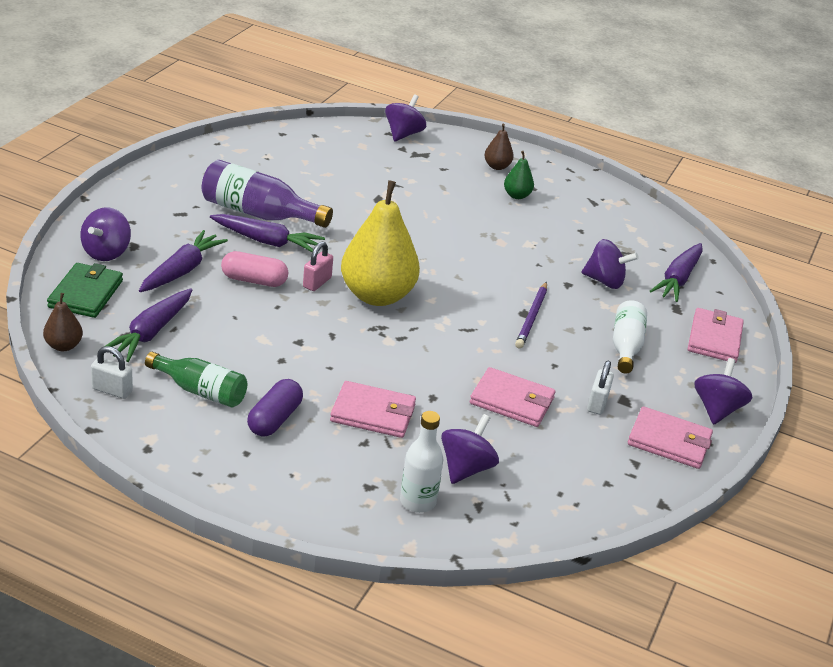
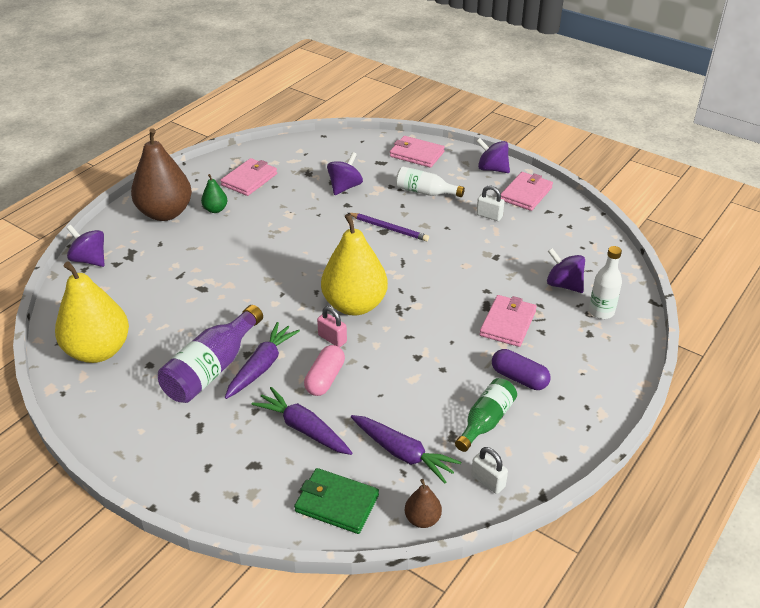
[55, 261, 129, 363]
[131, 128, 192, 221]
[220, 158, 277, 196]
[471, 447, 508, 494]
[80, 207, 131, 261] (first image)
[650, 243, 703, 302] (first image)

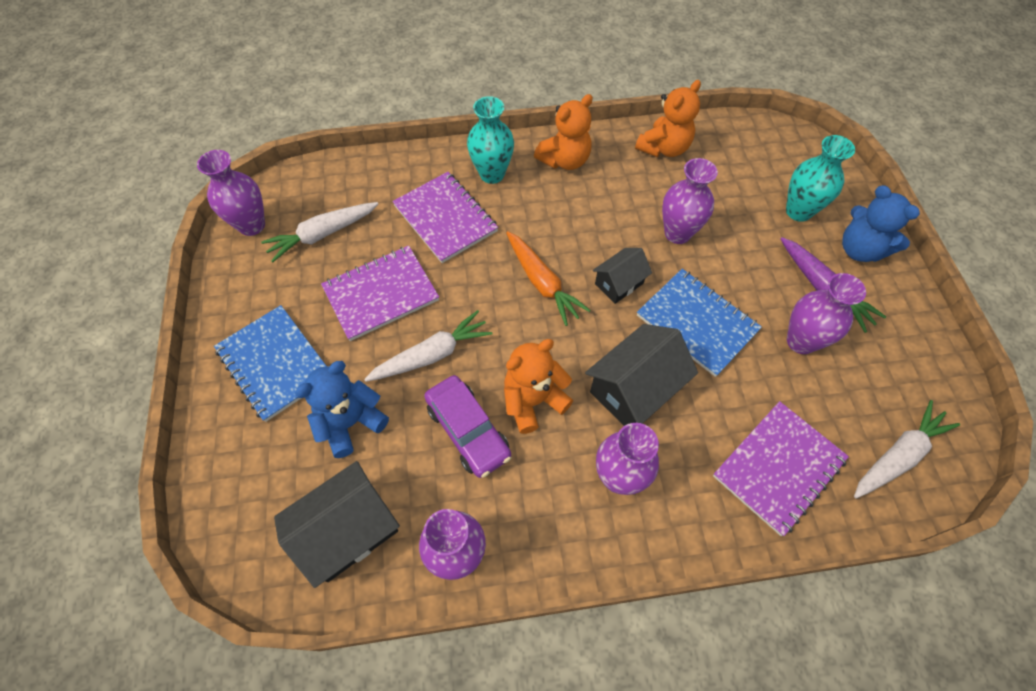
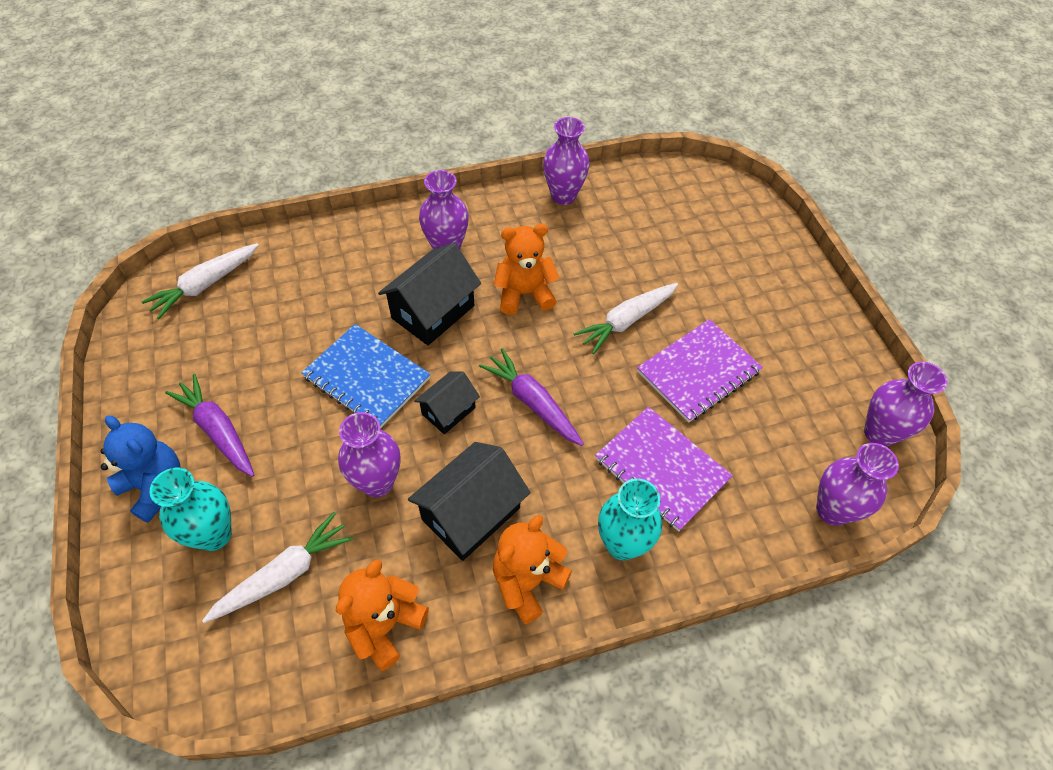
[202, 512, 354, 623]
[408, 442, 531, 561]
[479, 348, 584, 446]
[494, 224, 559, 315]
[816, 443, 899, 526]
[214, 305, 326, 422] (first image)
[295, 361, 389, 458] (first image)
[424, 375, 511, 478] (first image)
[713, 401, 849, 536] (first image)

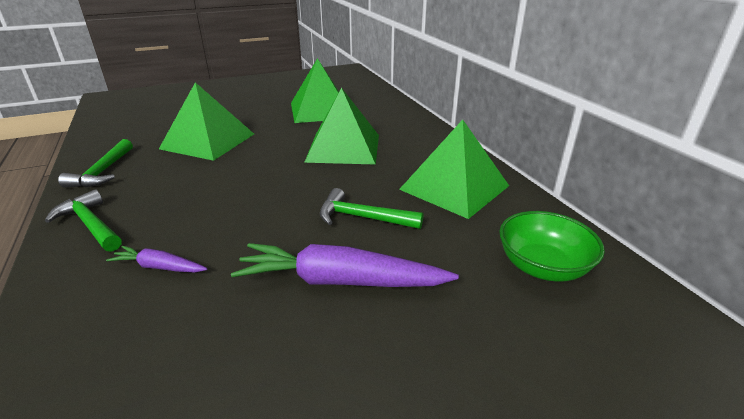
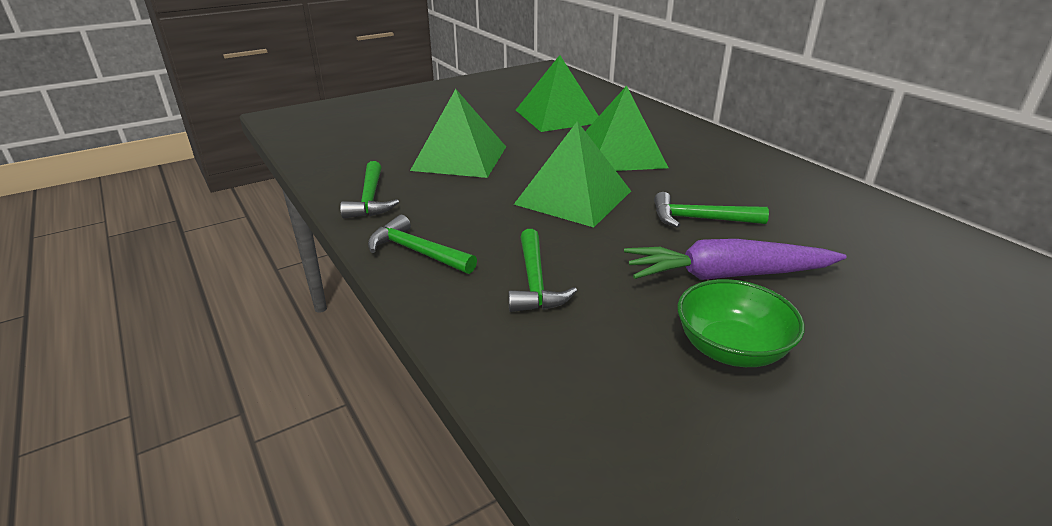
[508, 229, 577, 312]
[513, 121, 631, 227]
[677, 279, 805, 367]

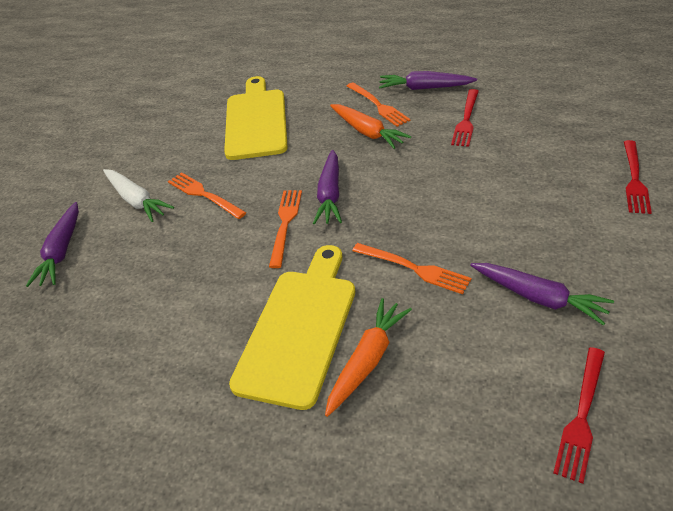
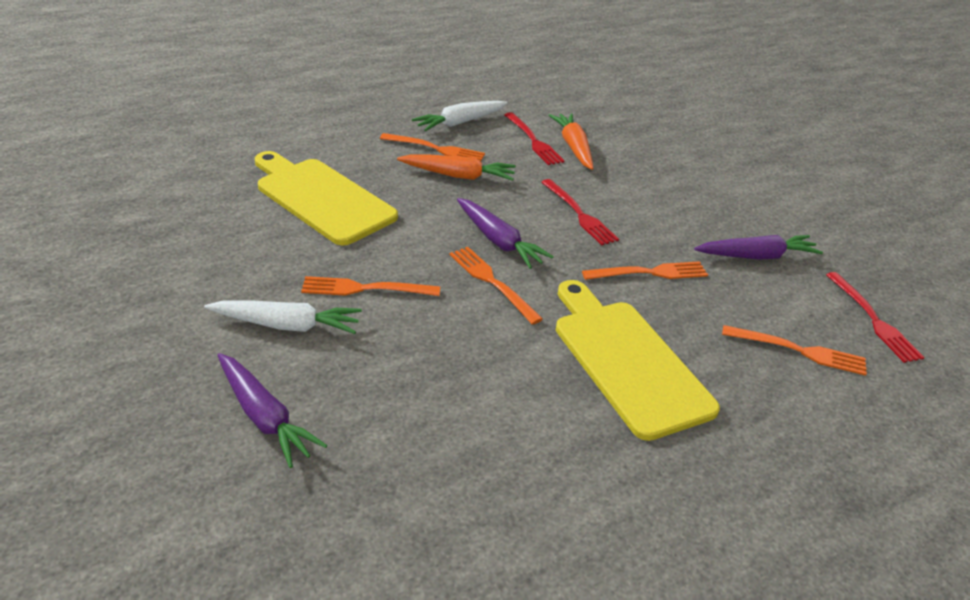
[412, 101, 507, 131]
[541, 179, 619, 245]
[549, 113, 594, 170]
[722, 325, 867, 376]

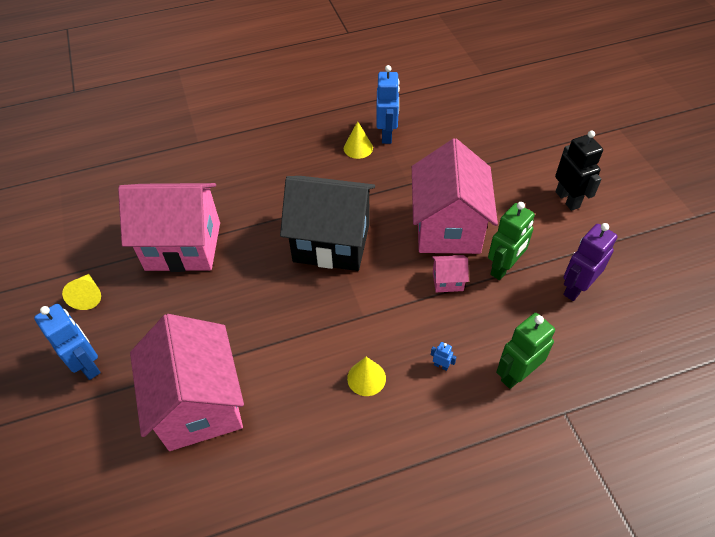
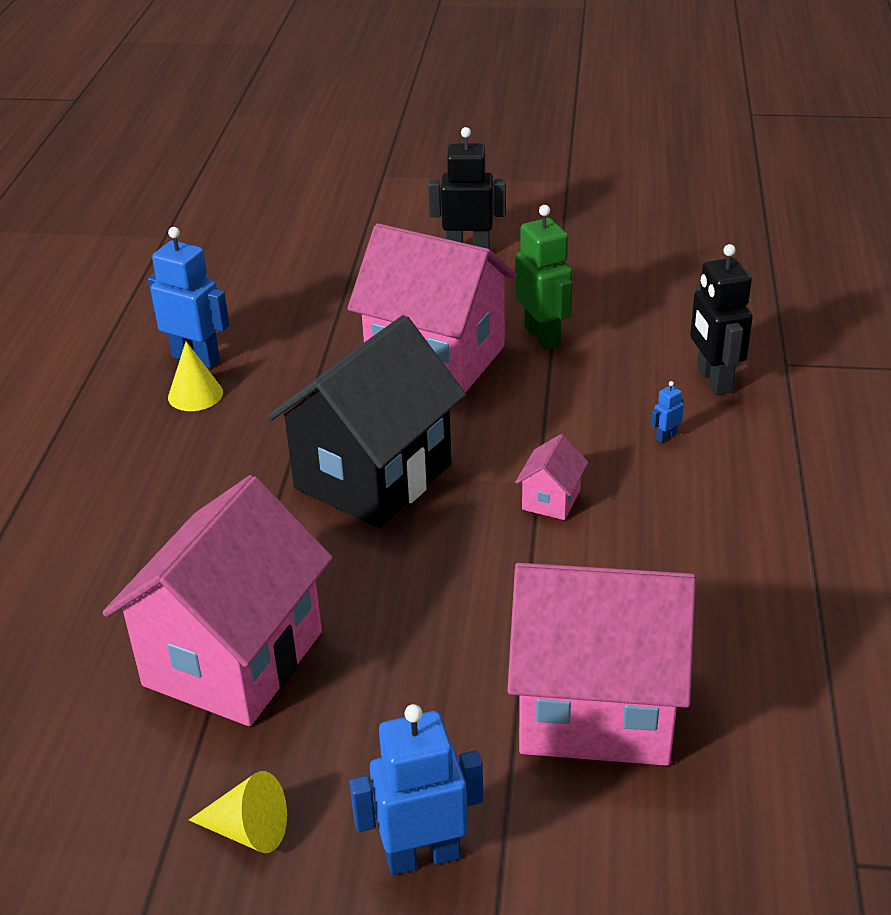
[515, 434, 588, 520]
[690, 244, 753, 395]
[347, 357, 386, 396] (first image)
[563, 223, 618, 301] (first image)

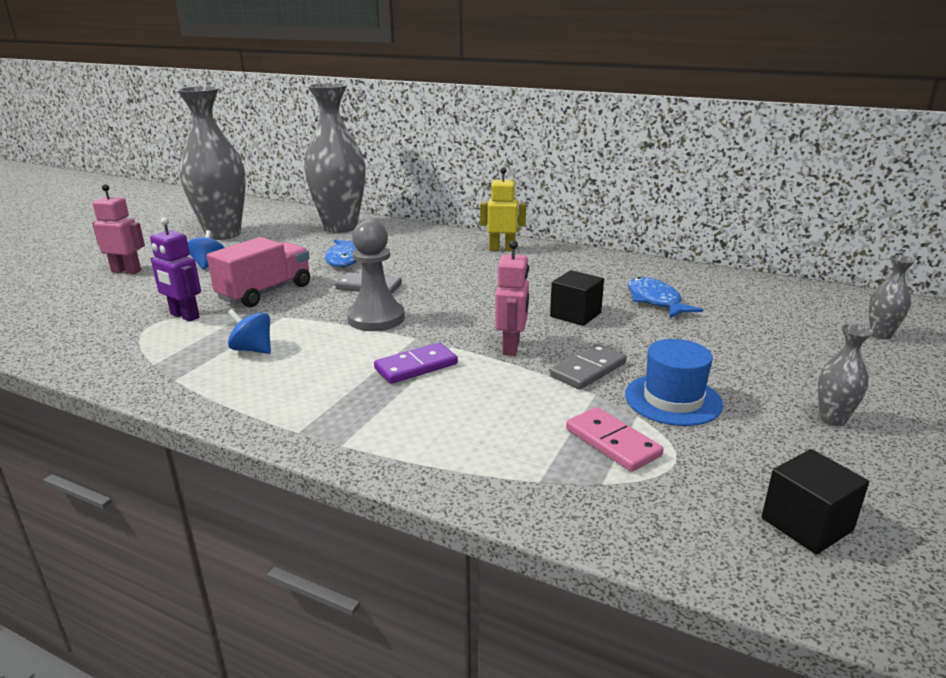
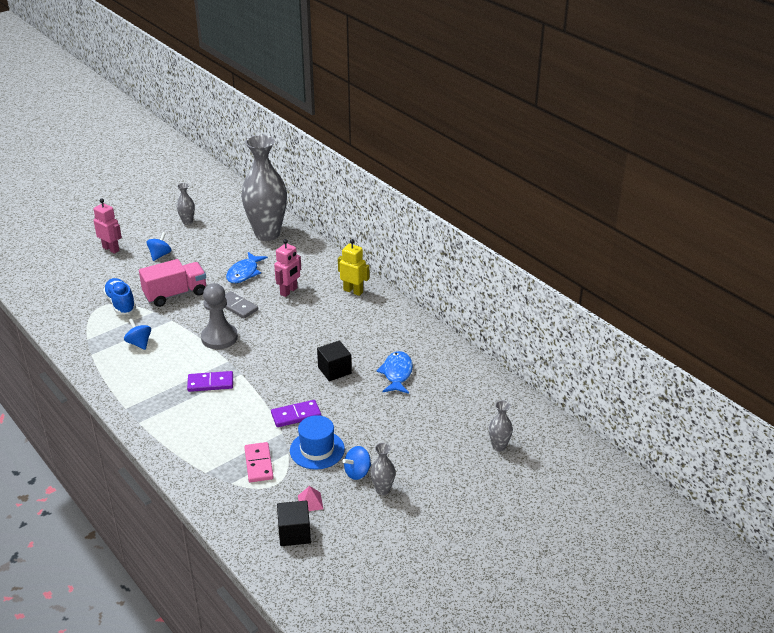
[103, 278, 136, 314]
[176, 183, 195, 225]
[271, 400, 321, 427]
[274, 239, 301, 297]
[298, 486, 323, 511]
[342, 446, 371, 480]

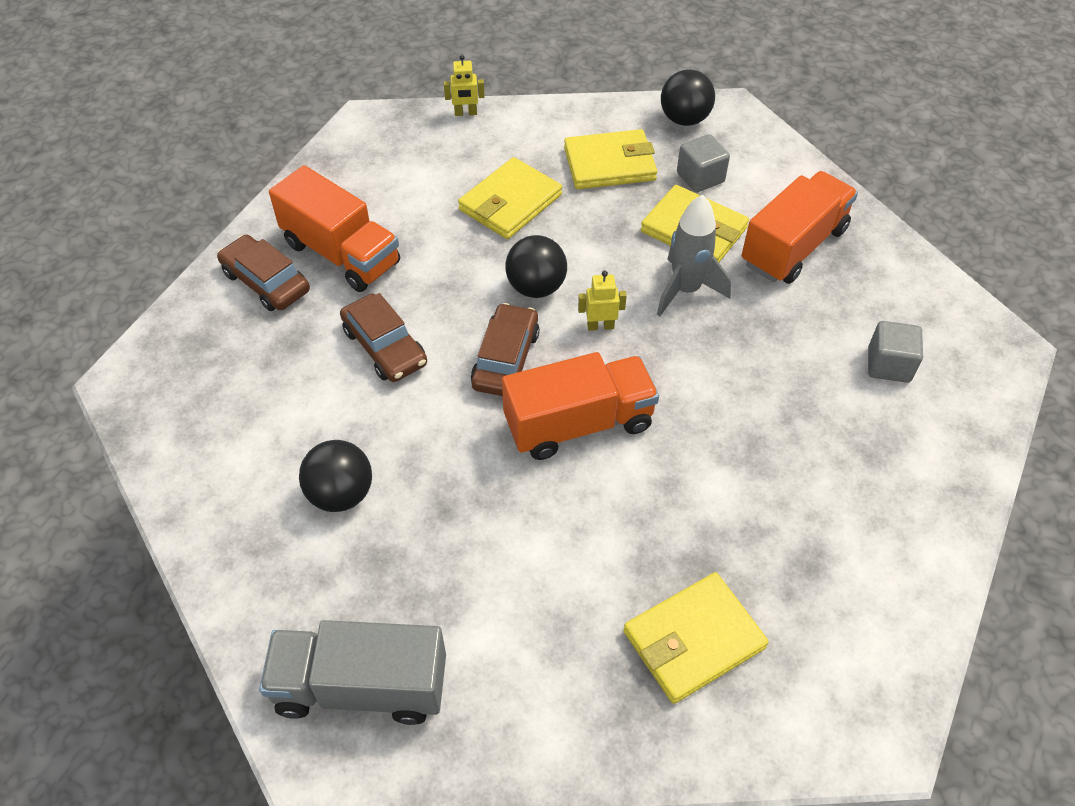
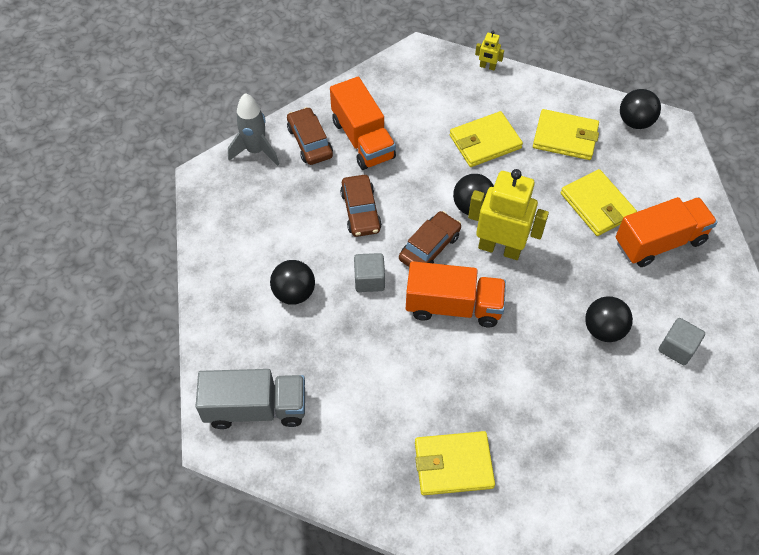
[196, 369, 305, 429]
[228, 93, 279, 166]
[354, 253, 385, 292]
[468, 169, 549, 260]
[585, 296, 633, 342]

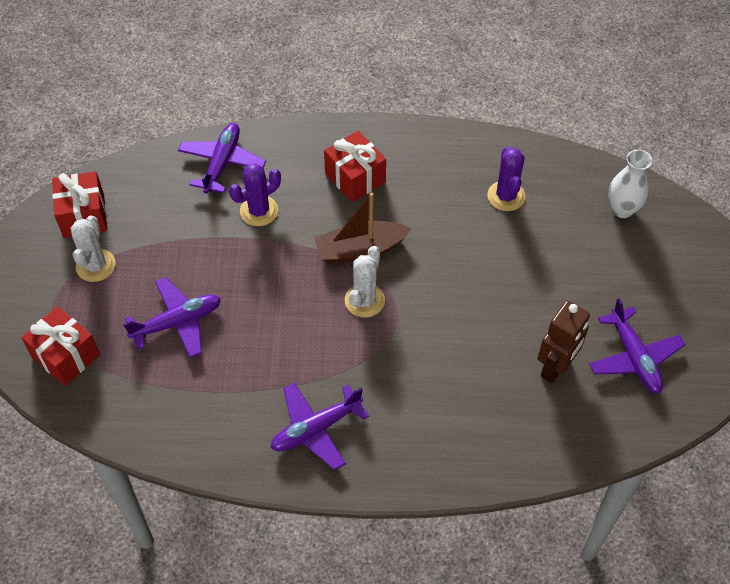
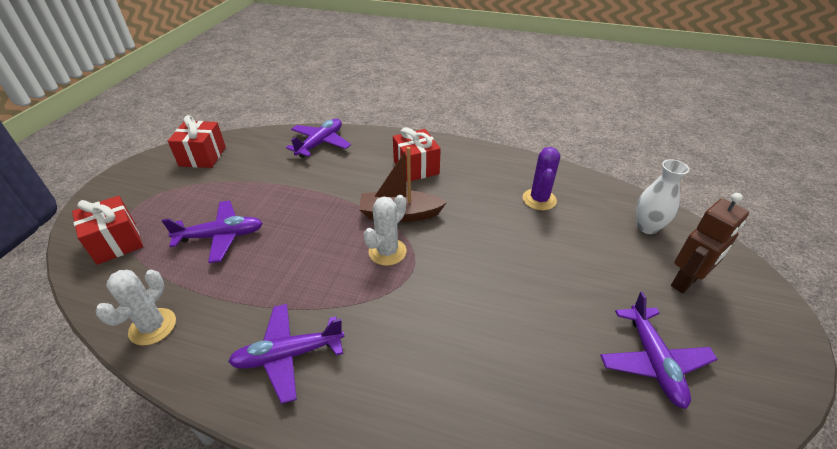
[96, 270, 176, 345]
[671, 193, 749, 293]
[229, 163, 281, 226] (first image)

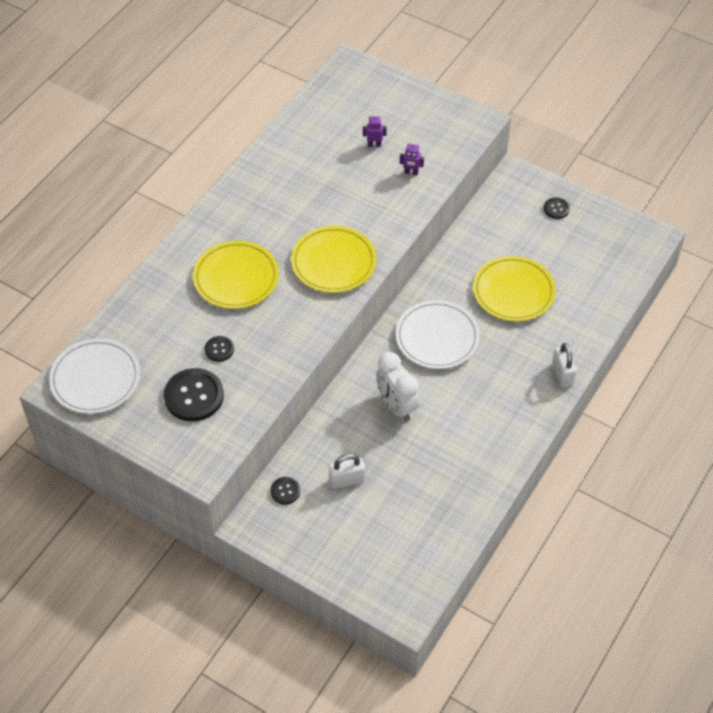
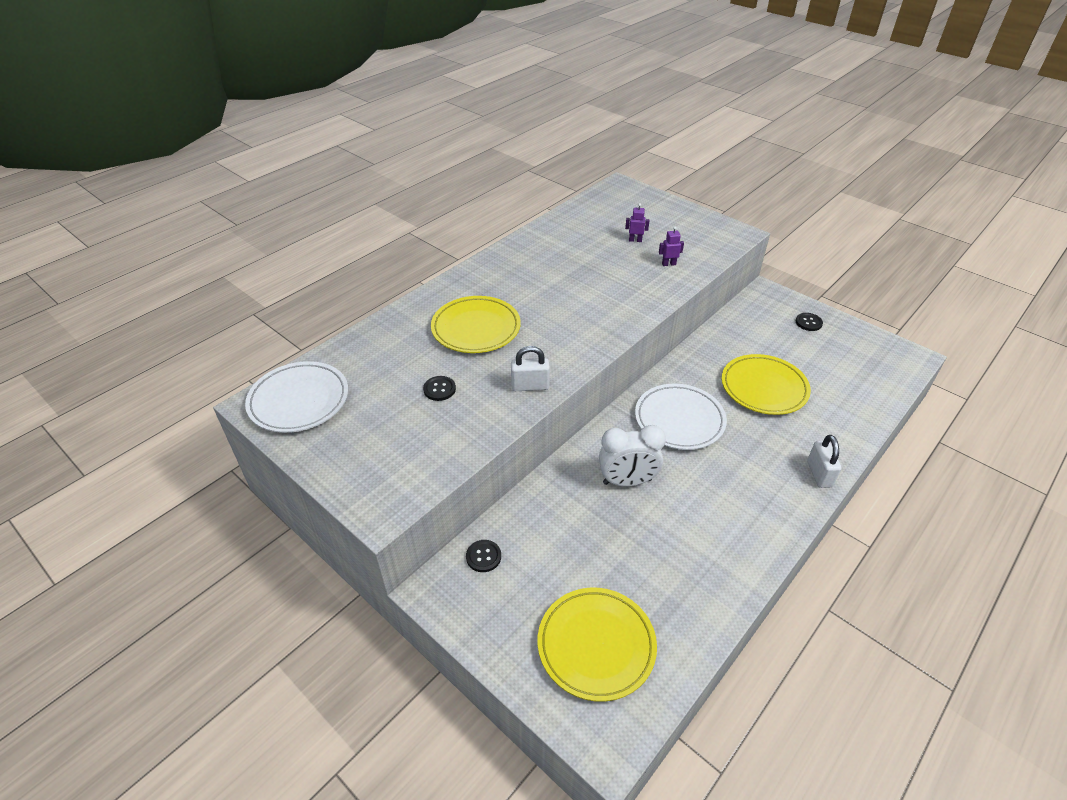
[511, 346, 550, 391]
[538, 588, 657, 702]
[599, 425, 666, 487]
[659, 226, 684, 266]
[164, 368, 224, 421] (first image)

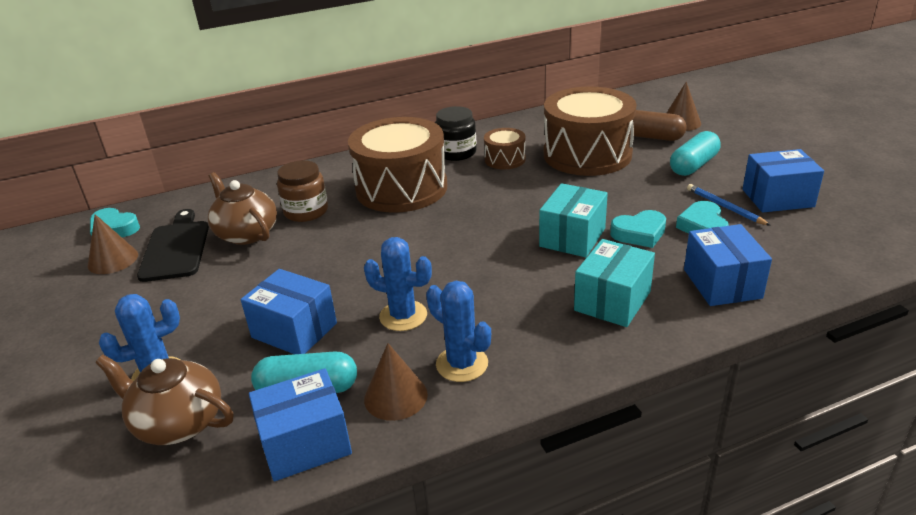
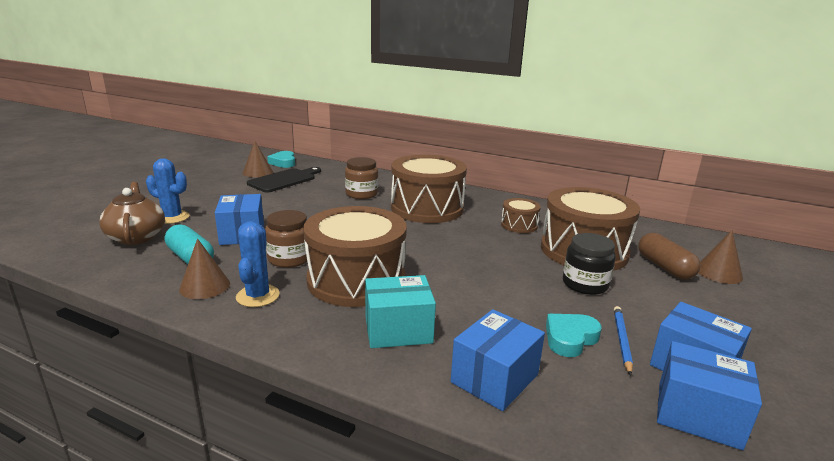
[265, 210, 307, 268]
[303, 206, 407, 307]
[563, 233, 616, 295]
[657, 341, 762, 450]
[208, 172, 277, 245] (first image)
[539, 183, 608, 257] (first image)
[610, 210, 666, 248] (first image)
[670, 131, 721, 176] (first image)

